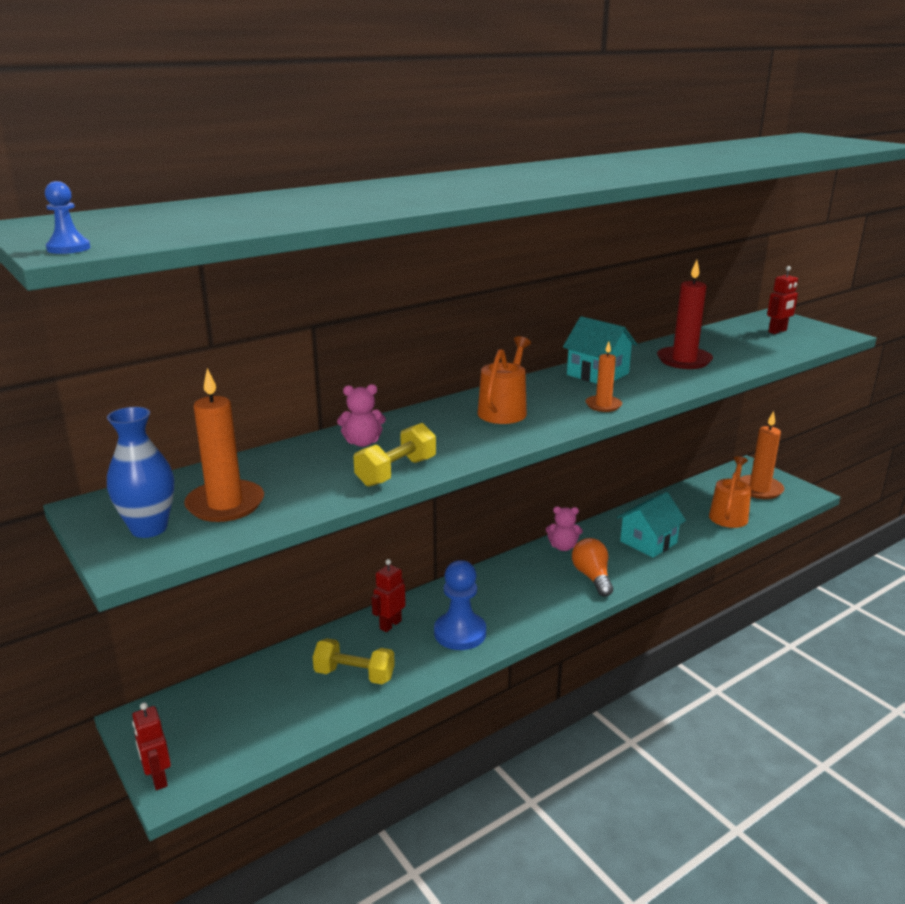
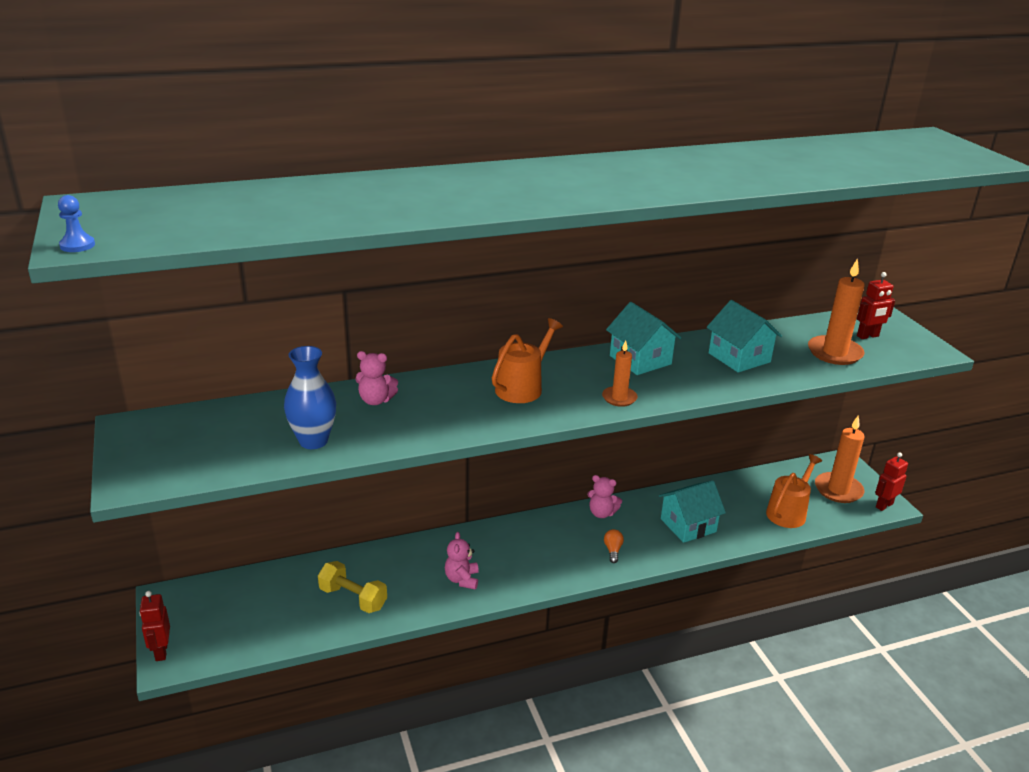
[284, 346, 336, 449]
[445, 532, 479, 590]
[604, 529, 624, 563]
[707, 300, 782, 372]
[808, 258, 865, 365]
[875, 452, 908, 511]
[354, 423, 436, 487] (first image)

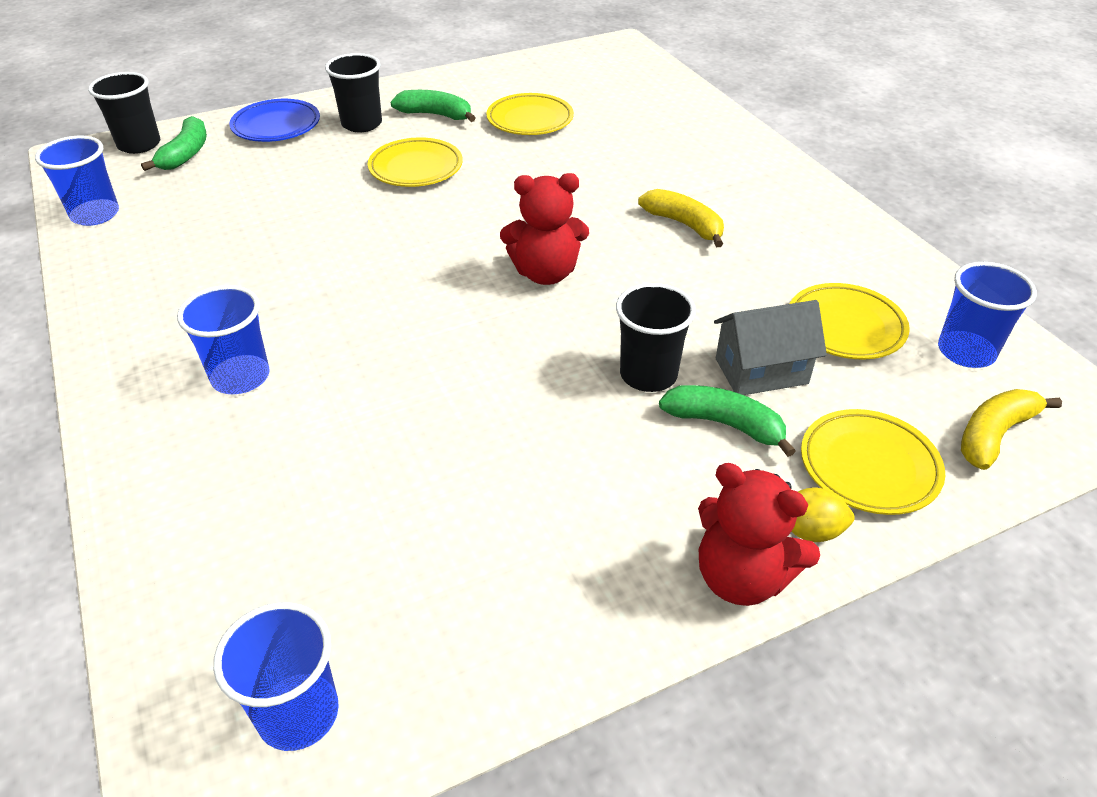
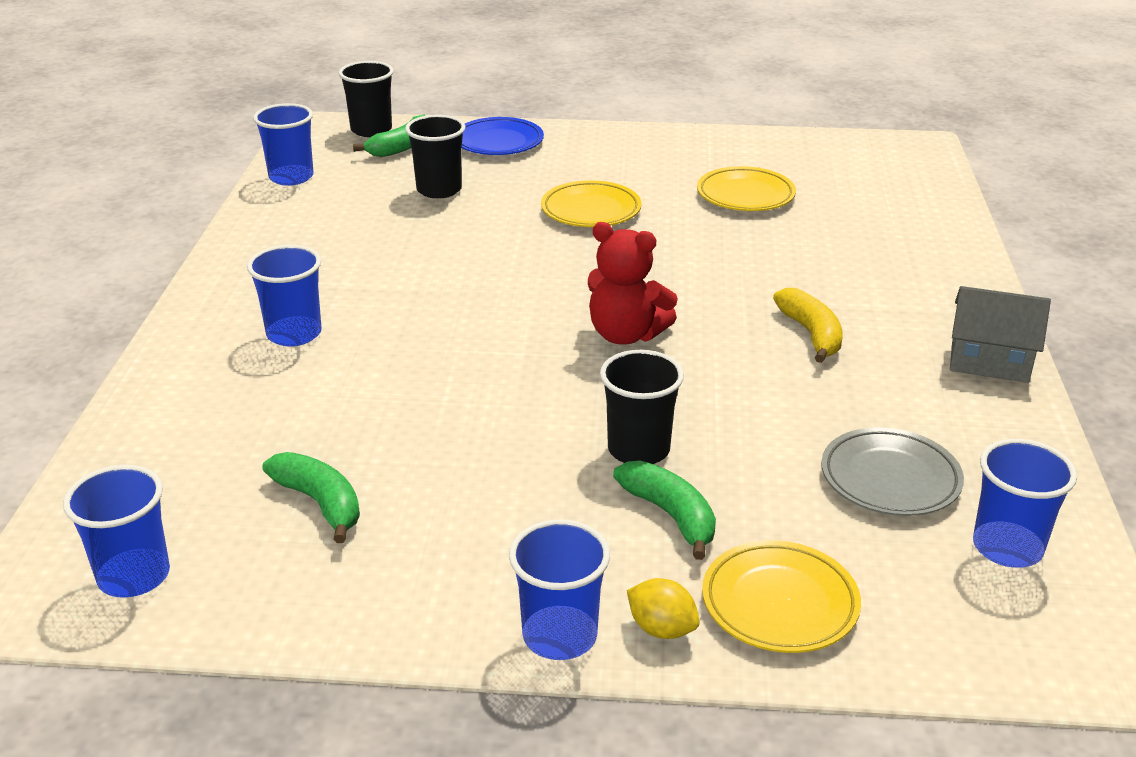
[263, 452, 360, 543]
[405, 115, 466, 199]
[509, 519, 610, 660]
[821, 427, 964, 516]
[950, 286, 1051, 383]
[961, 389, 1062, 470] (first image)

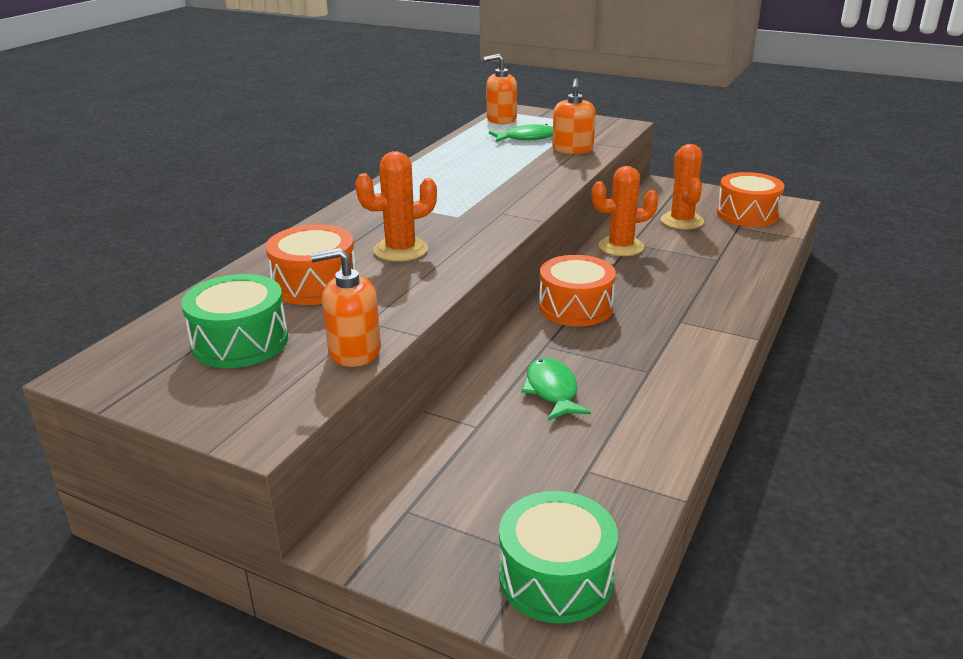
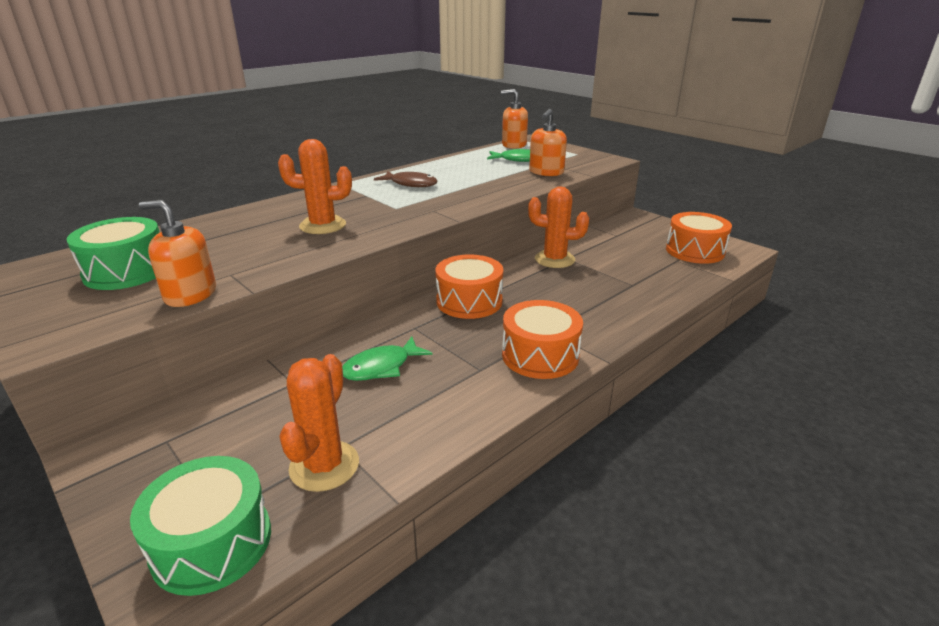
[279, 354, 359, 492]
[342, 336, 432, 381]
[374, 171, 438, 187]
[502, 300, 583, 379]

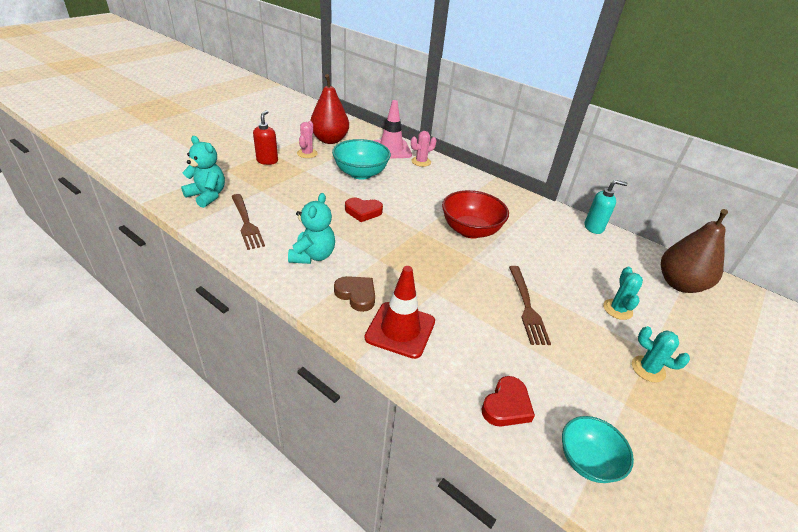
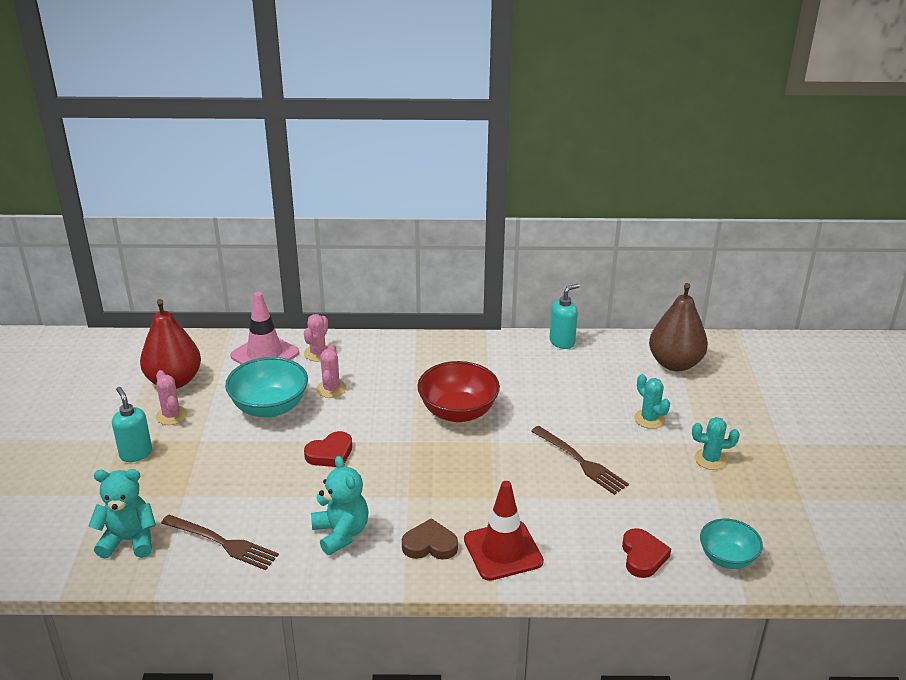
[112, 387, 152, 462]
[317, 344, 346, 398]

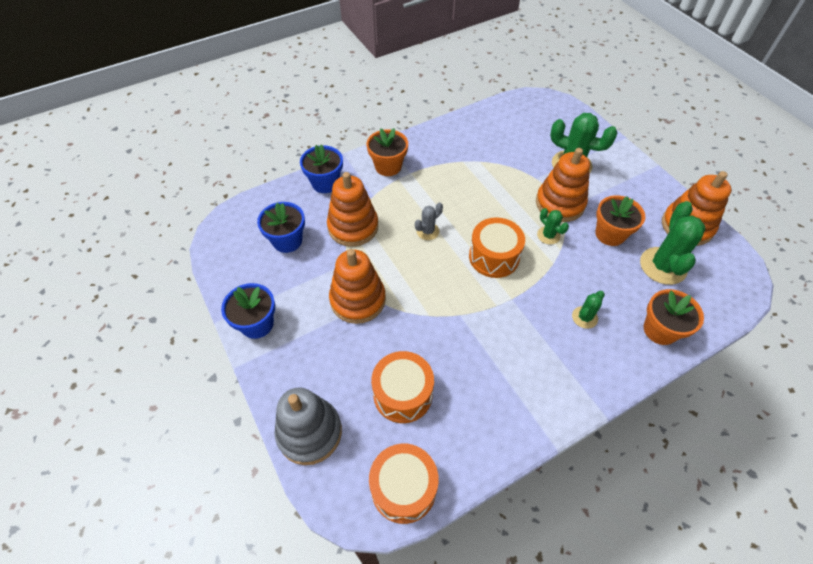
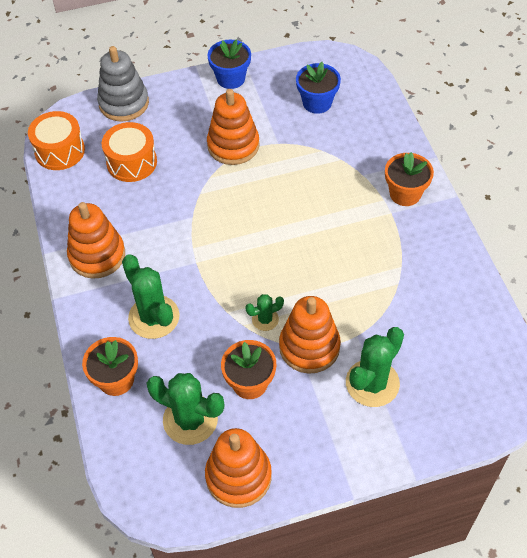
[67, 202, 125, 279]
[122, 254, 180, 339]
[300, 144, 343, 193] (first image)
[415, 203, 443, 240] (first image)
[469, 217, 525, 278] (first image)

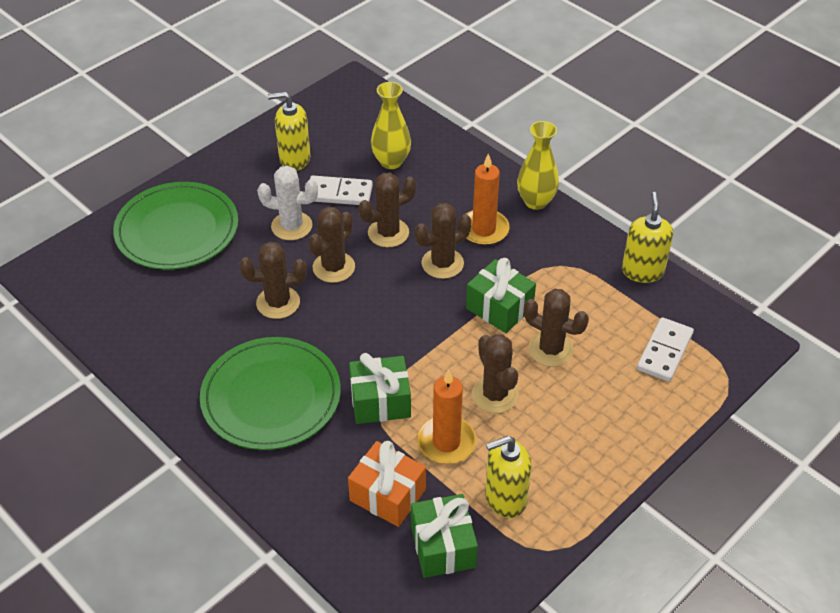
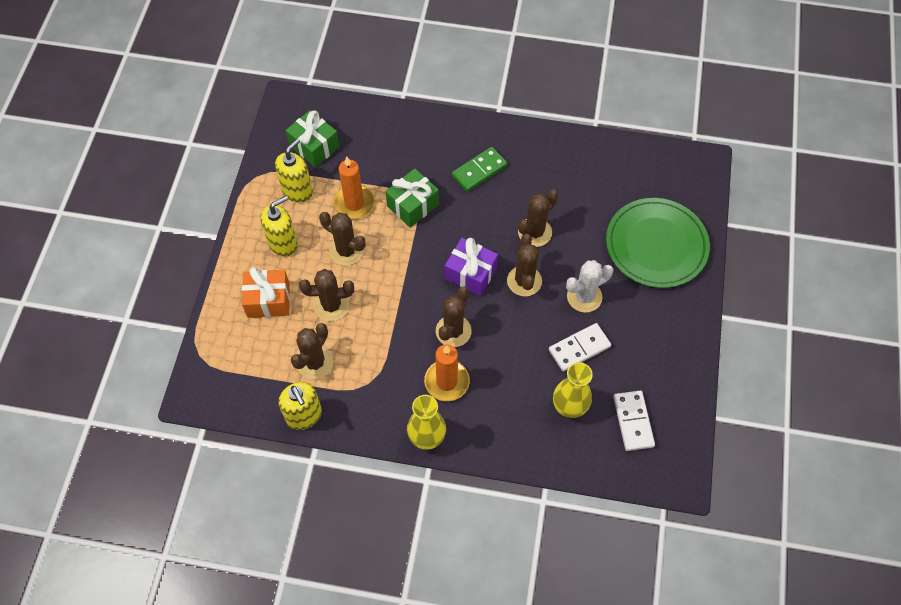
[242, 267, 290, 318]
[260, 196, 298, 257]
[291, 323, 333, 379]
[445, 238, 498, 296]
[452, 147, 507, 192]
[613, 391, 655, 451]
[466, 258, 536, 333] (first image)

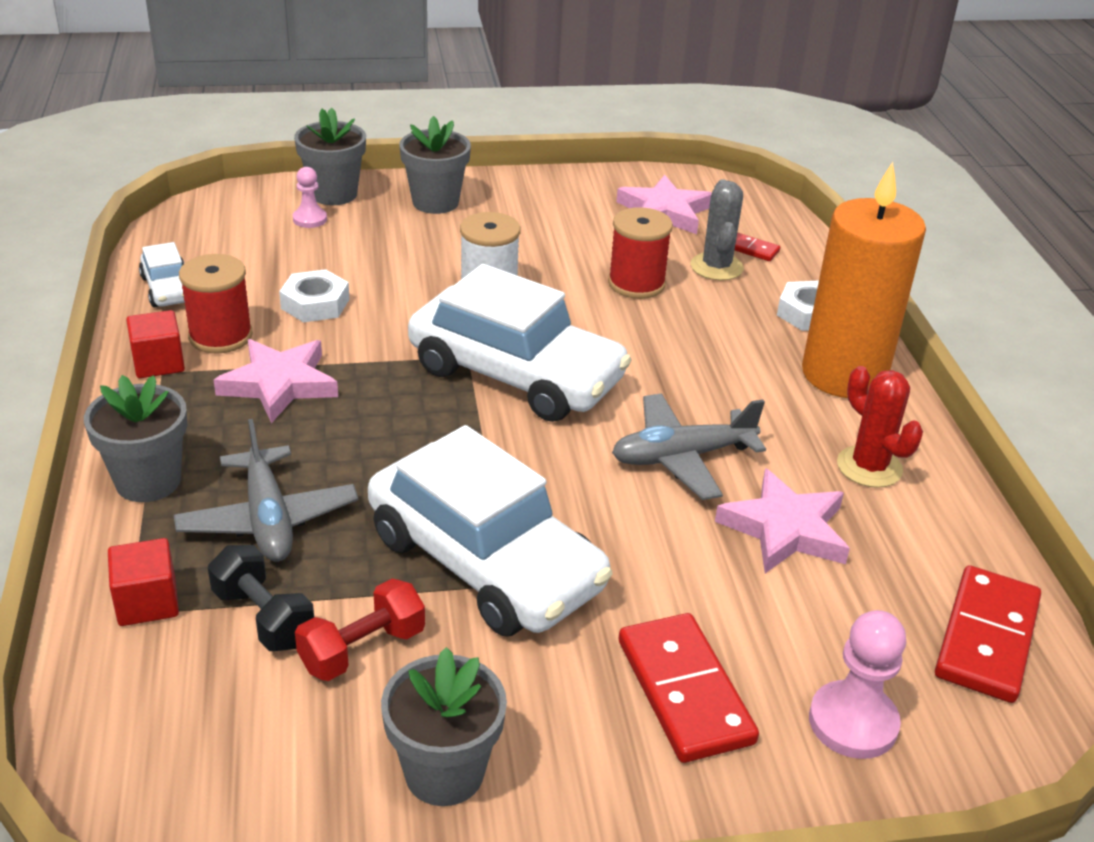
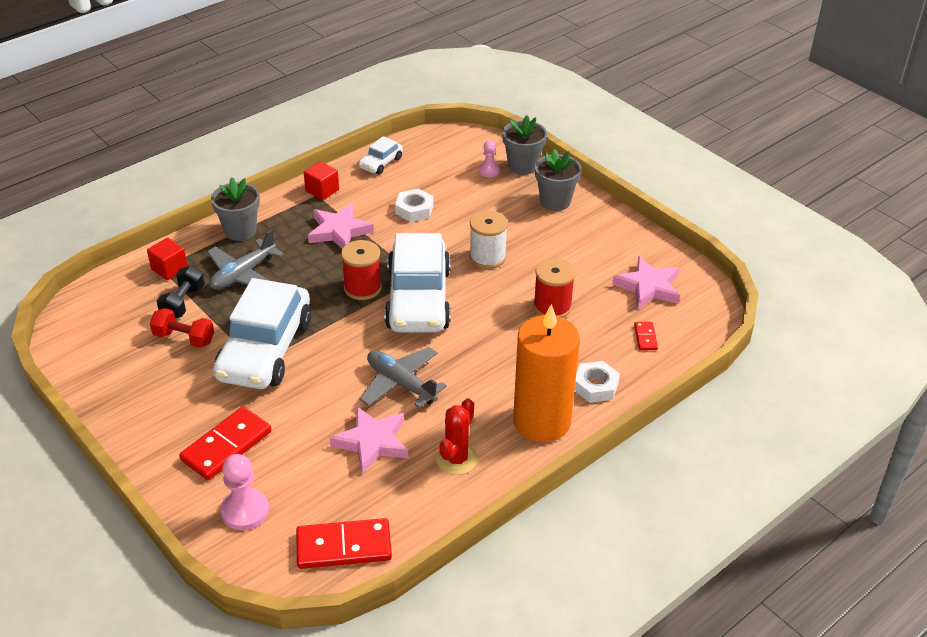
[341, 240, 382, 300]
[381, 647, 507, 806] (first image)
[691, 179, 744, 280] (first image)

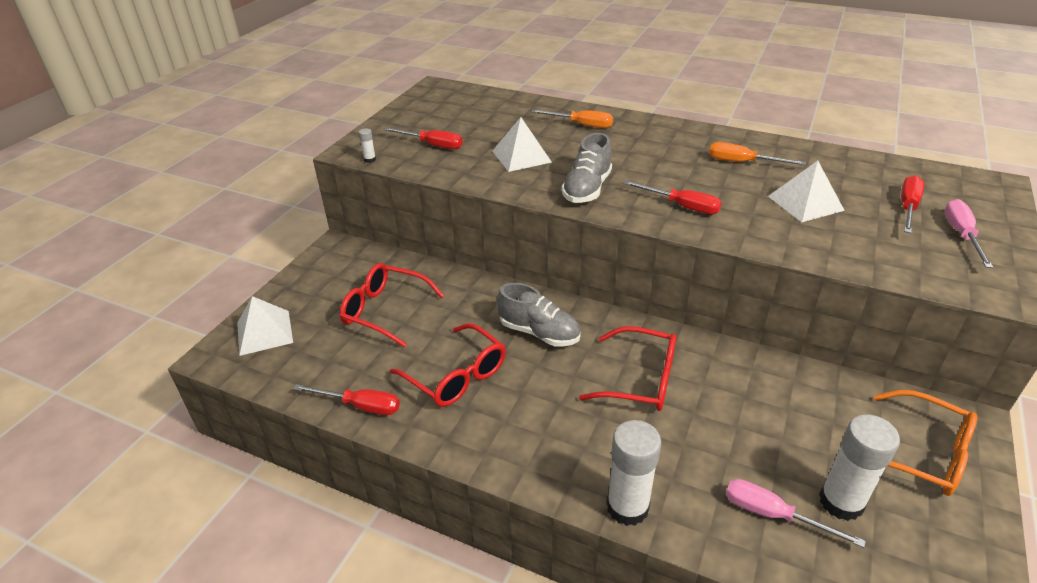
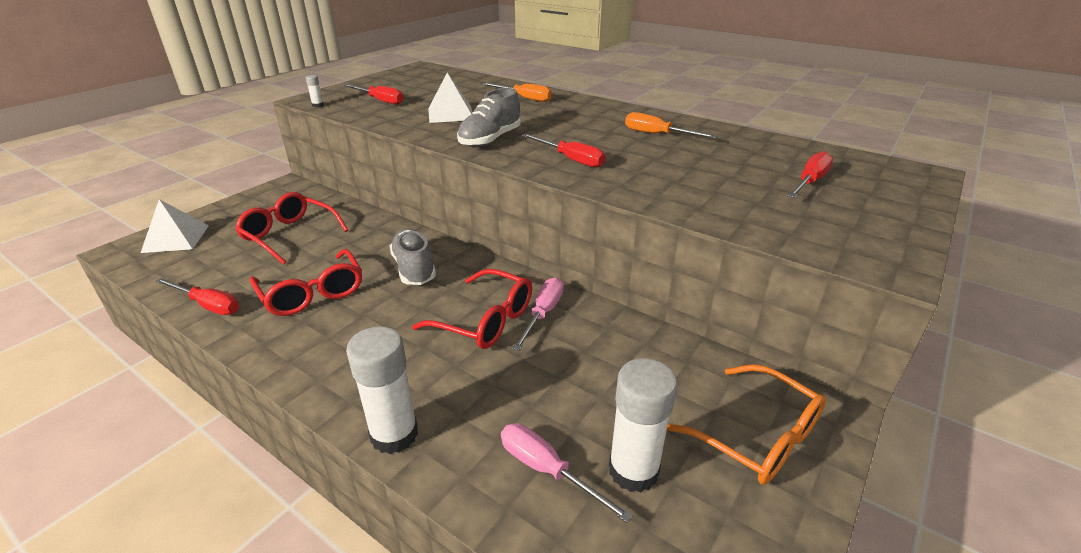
[390, 228, 436, 285]
[513, 277, 564, 351]
[768, 161, 845, 222] (first image)

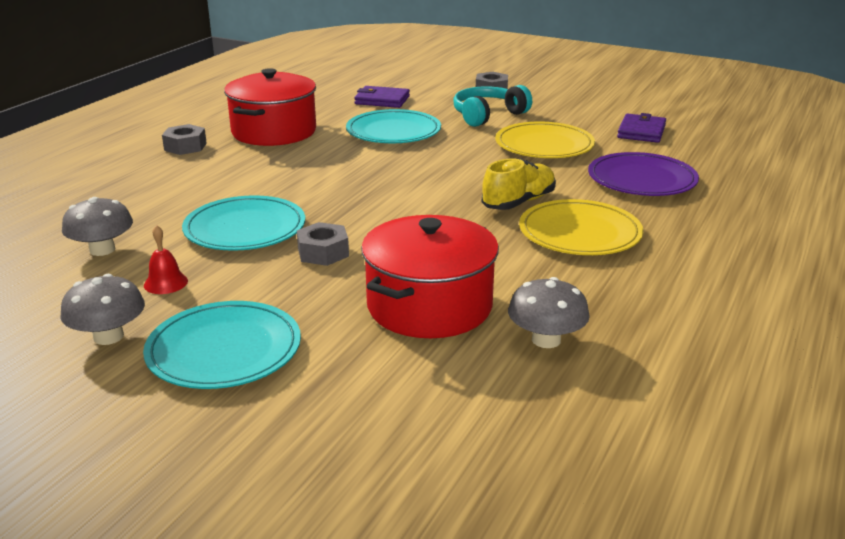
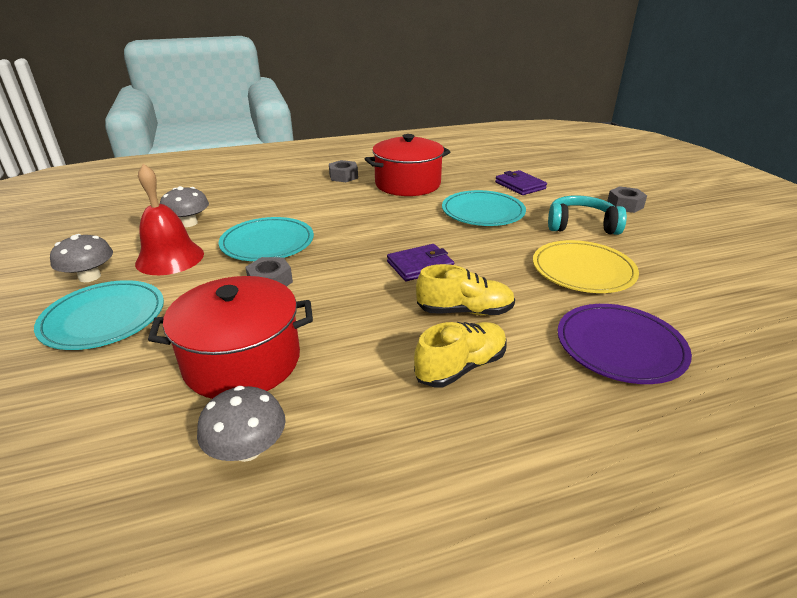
[135, 164, 204, 275]
[387, 244, 454, 281]
[414, 322, 507, 388]

